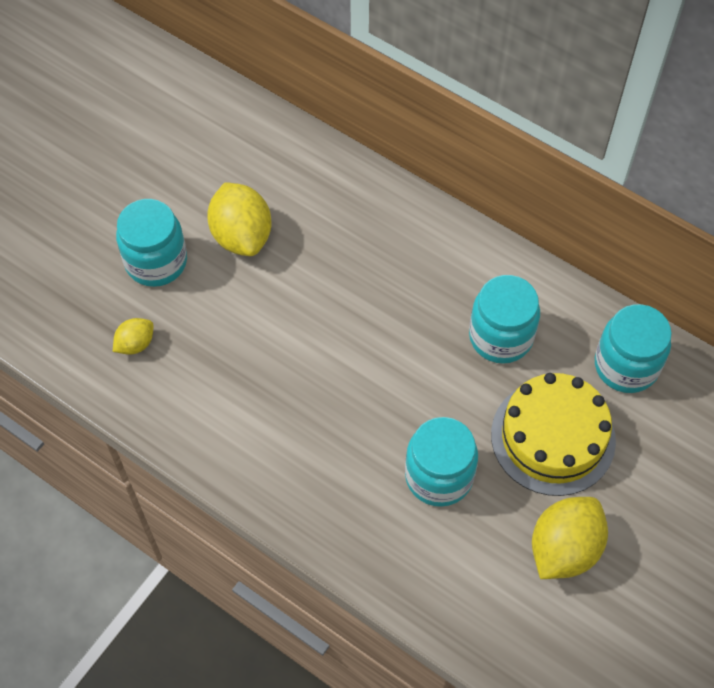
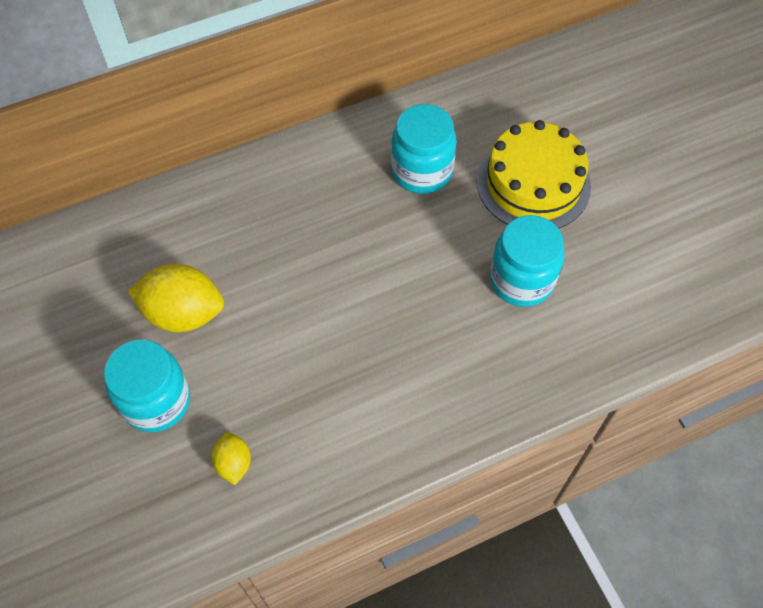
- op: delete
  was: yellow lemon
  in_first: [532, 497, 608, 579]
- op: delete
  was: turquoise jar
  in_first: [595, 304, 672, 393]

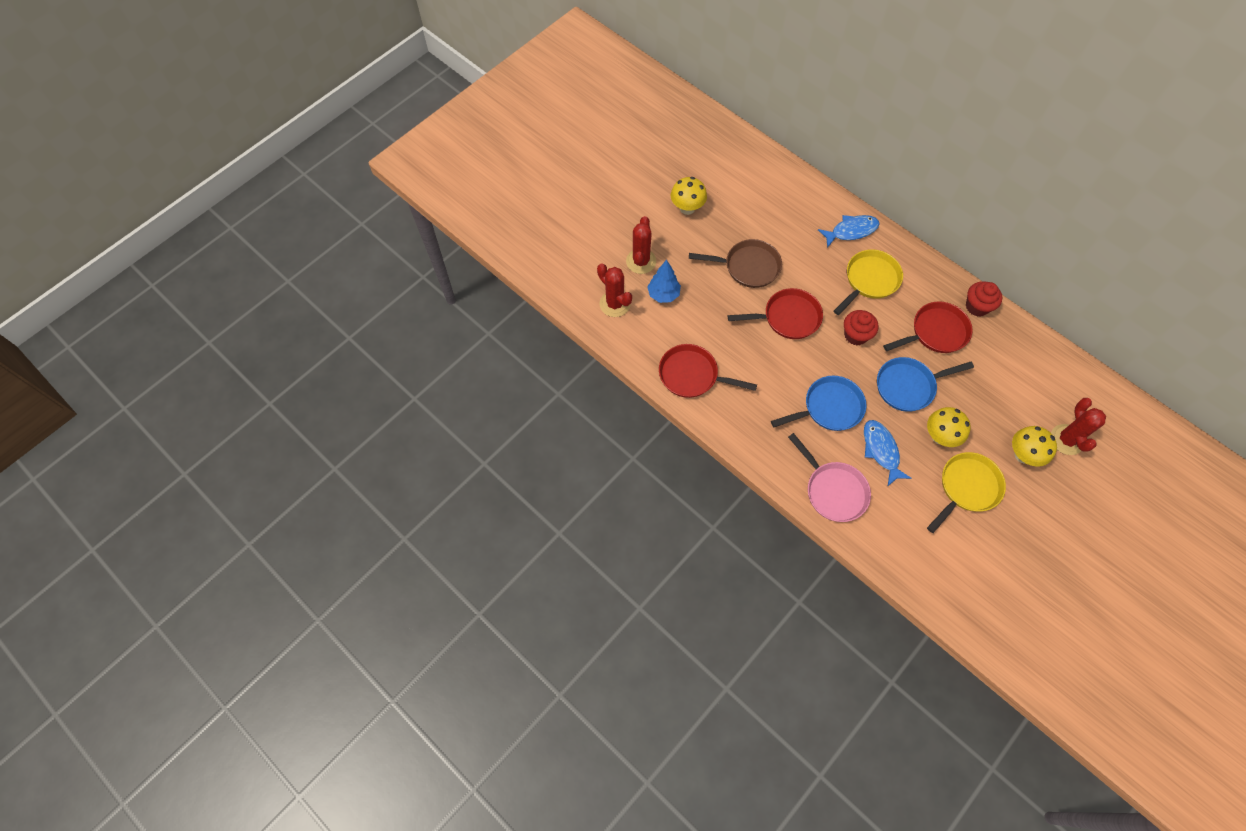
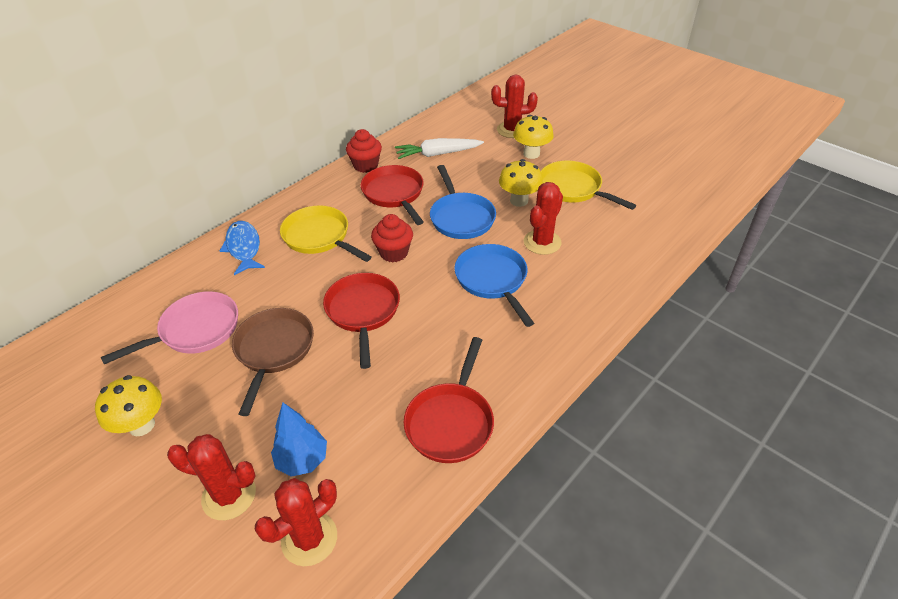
- op: move
  was: pink pan
  in_first: [788, 433, 871, 522]
  in_second: [101, 291, 238, 364]
- op: replace
  was: blue fish
  now: red cactus
  in_first: [864, 420, 912, 487]
  in_second: [524, 182, 563, 255]
- op: insert
  now: white carrot
  in_second: [395, 138, 484, 159]

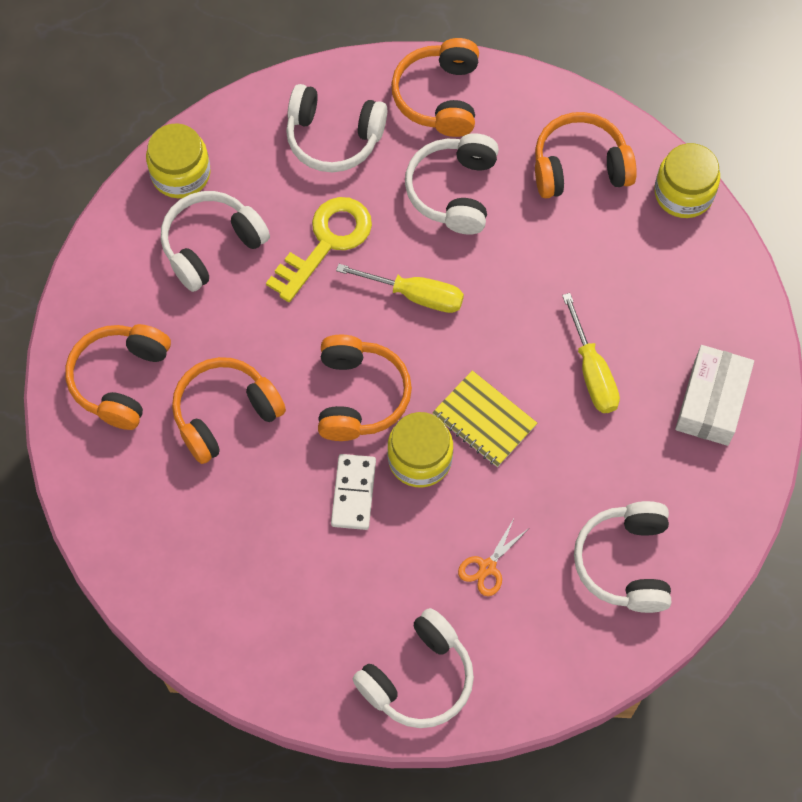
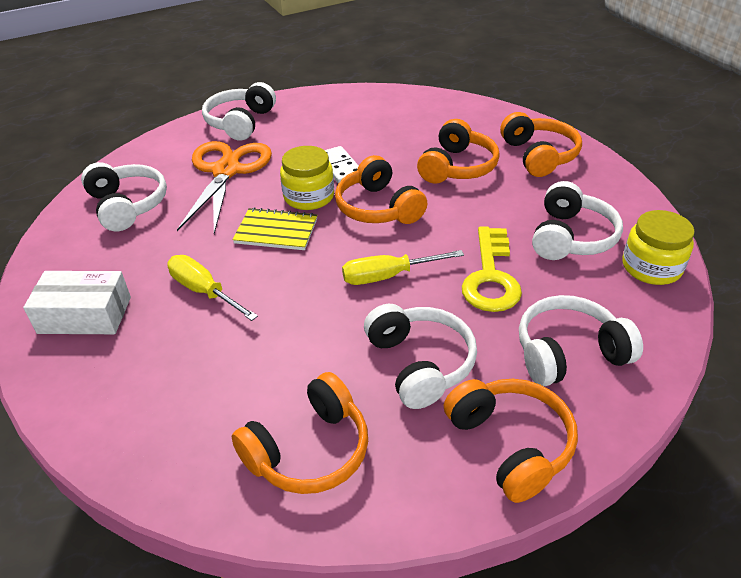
- op: resize
  was: orange scissors
  in_first: [458, 519, 528, 596]
  in_second: [177, 141, 272, 234]
  ratio: 2.42
- op: delete
  was: yellow jar
  in_first: [654, 143, 720, 218]
- op: rotate
  was: white box
  in_first: [675, 345, 754, 446]
  in_second: [23, 271, 131, 334]
  clockwise: -75

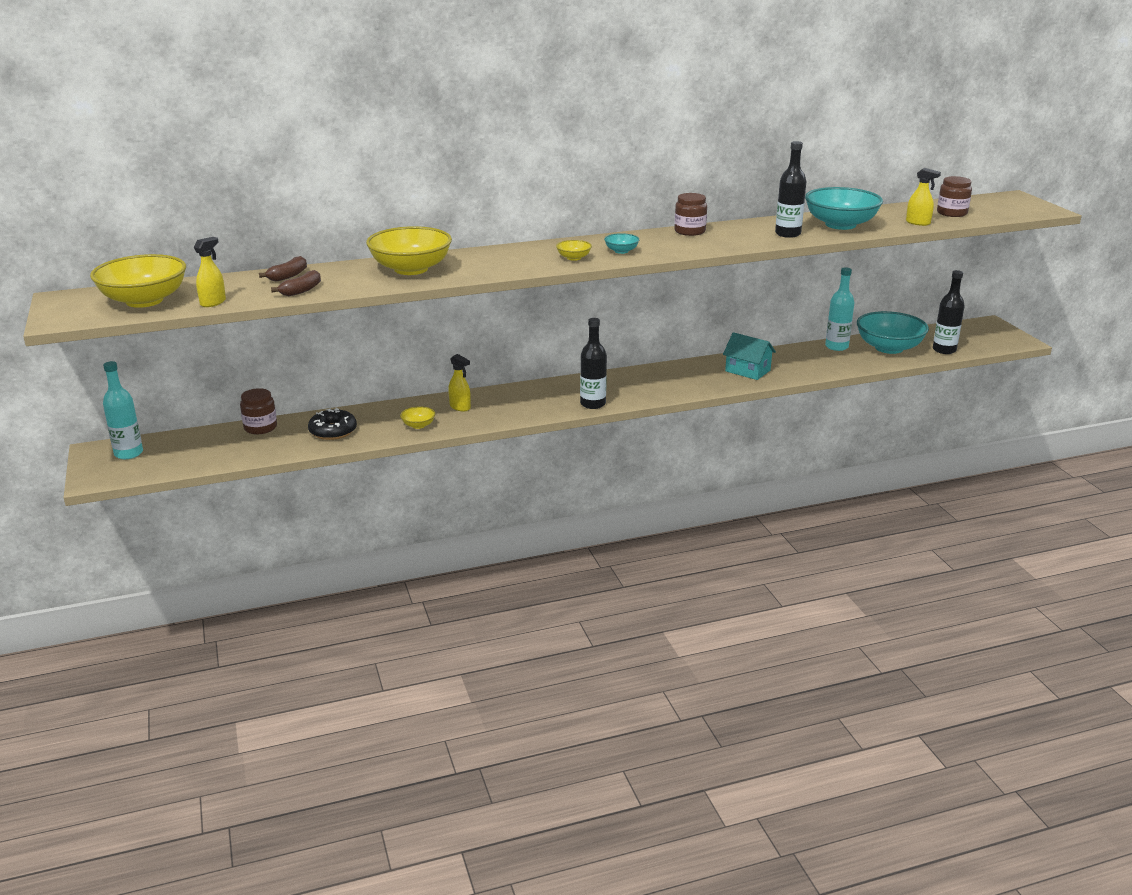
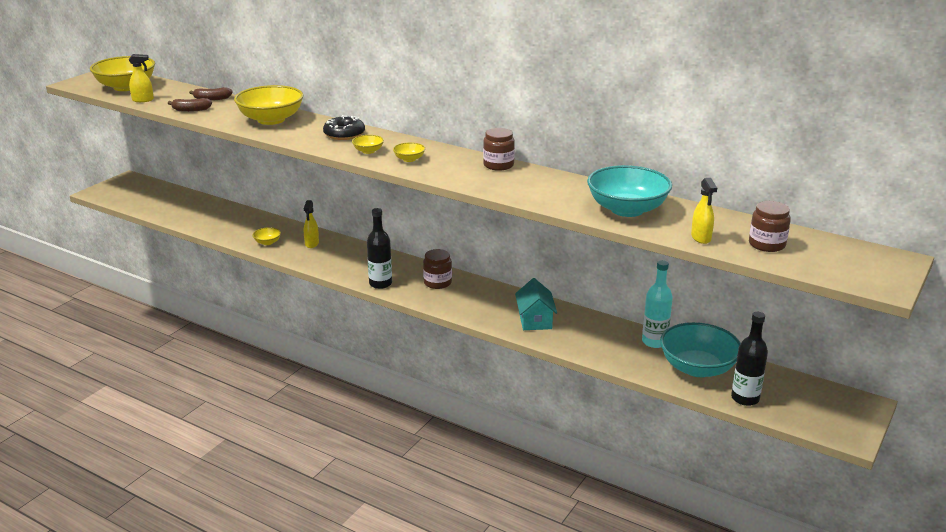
- op: delete
  was: turquoise bottle
  in_first: [103, 361, 143, 459]
- op: move
  was: brown jar
  in_first: [240, 388, 277, 434]
  in_second: [423, 249, 452, 289]
- op: move
  was: black donut
  in_first: [308, 408, 357, 440]
  in_second: [323, 115, 365, 140]
- op: recolor
  was: turquoise bowl
  now: yellow bowl
  in_first: [604, 233, 639, 254]
  in_second: [393, 142, 425, 162]
- op: delete
  was: black bottle
  in_first: [775, 141, 807, 238]

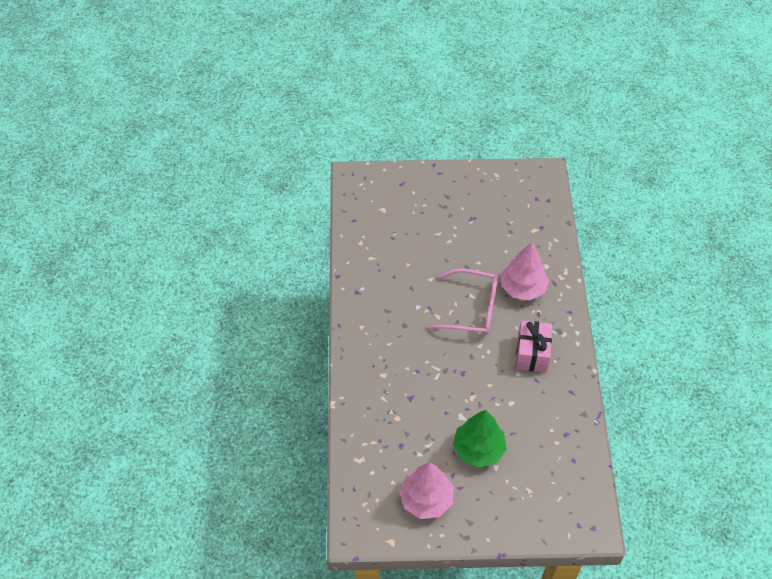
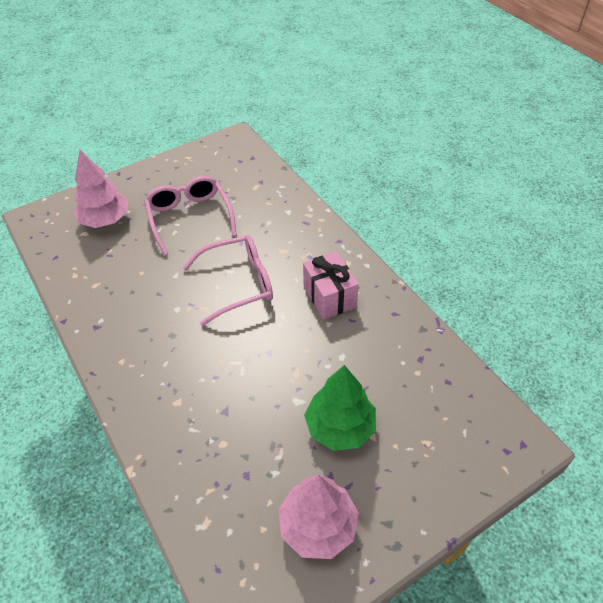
- op: move
  was: pink tree
  in_first: [501, 242, 549, 301]
  in_second: [73, 150, 128, 228]
- op: insert
  now: pink glasses
  in_second: [145, 176, 237, 256]

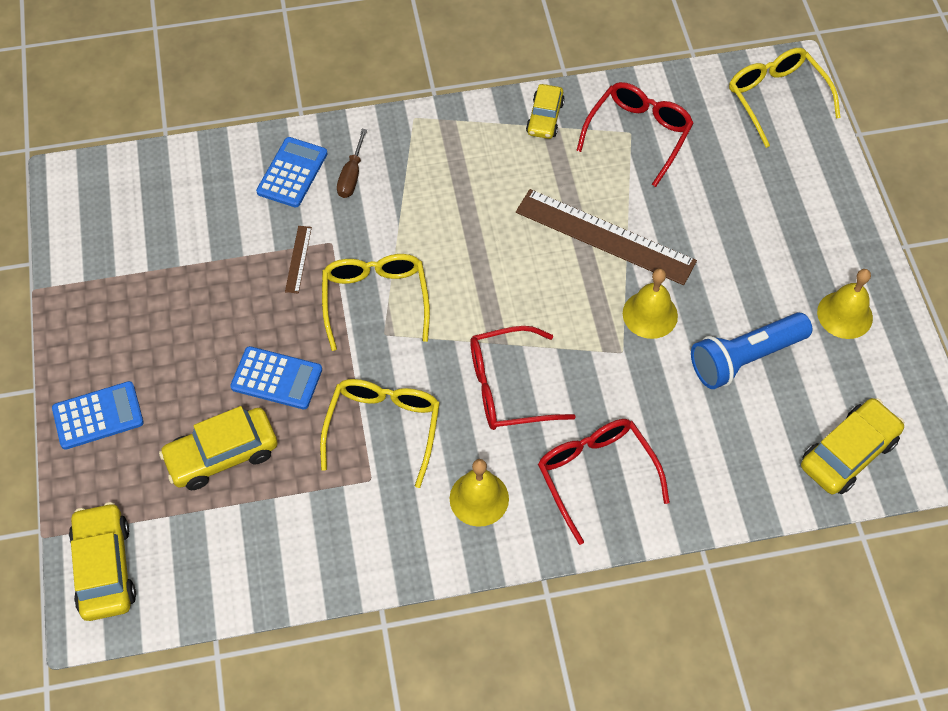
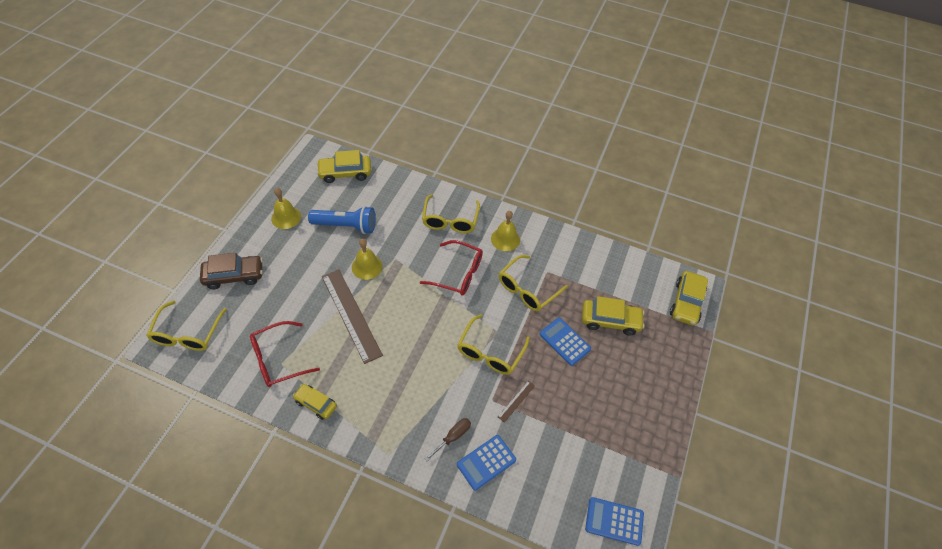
- op: move
  was: blue calculator
  in_first: [52, 381, 144, 450]
  in_second: [585, 497, 644, 546]
- op: rotate
  was: yellow car
  in_first: [526, 84, 565, 139]
  in_second: [293, 384, 337, 420]
  clockwise: -105
- op: recolor
  was: red glasses
  now: yellow glasses
  in_first: [538, 419, 670, 545]
  in_second: [422, 194, 480, 233]
- op: insert
  now: brown car
  in_second: [200, 253, 263, 289]

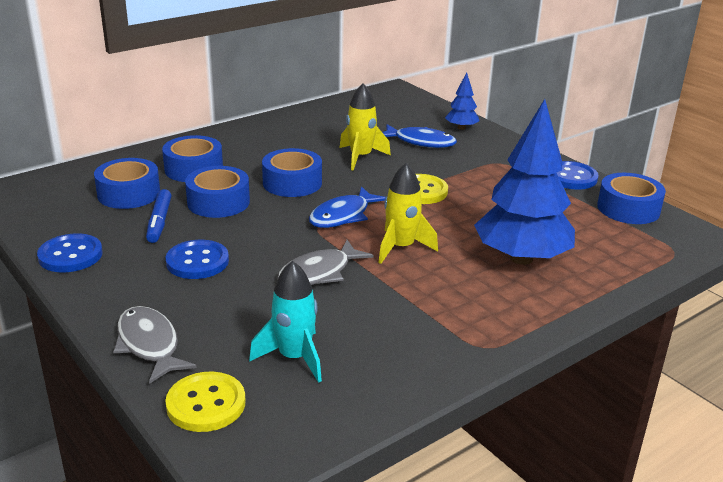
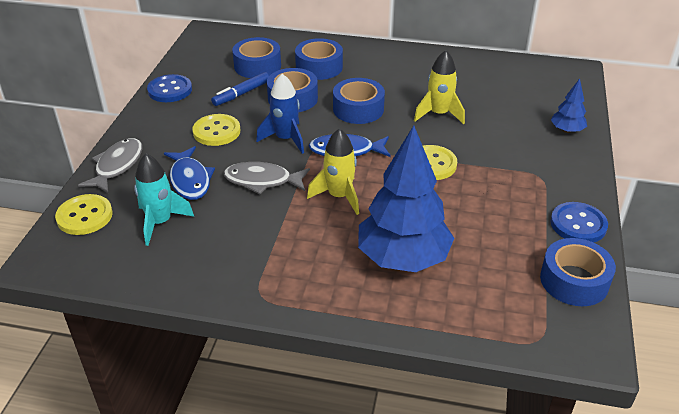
- op: recolor
  was: blue button
  now: yellow button
  in_first: [166, 240, 229, 279]
  in_second: [192, 114, 240, 146]
- op: move
  was: blue fish
  in_first: [382, 124, 457, 148]
  in_second: [164, 146, 215, 200]
- op: insert
  now: blue rocket
  in_second: [256, 74, 304, 154]

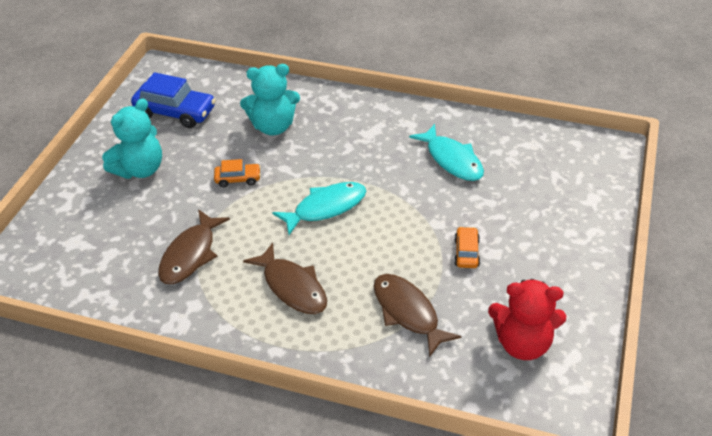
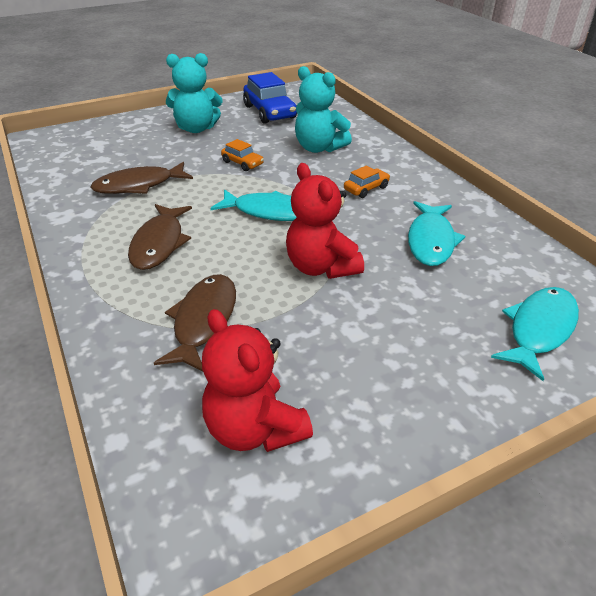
- op: move
  was: orange car
  in_first: [454, 227, 480, 268]
  in_second: [344, 165, 390, 198]
- op: insert
  now: red teddy bear
  in_second: [286, 163, 364, 279]
- op: insert
  now: turquoise fish
  in_second: [491, 287, 579, 381]

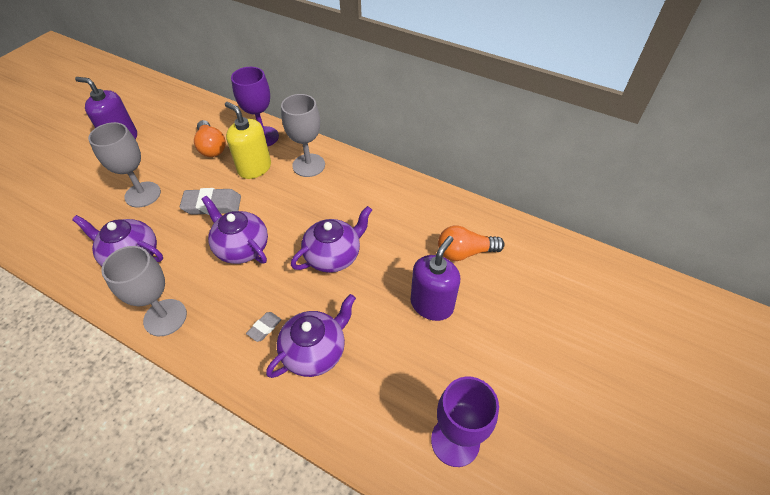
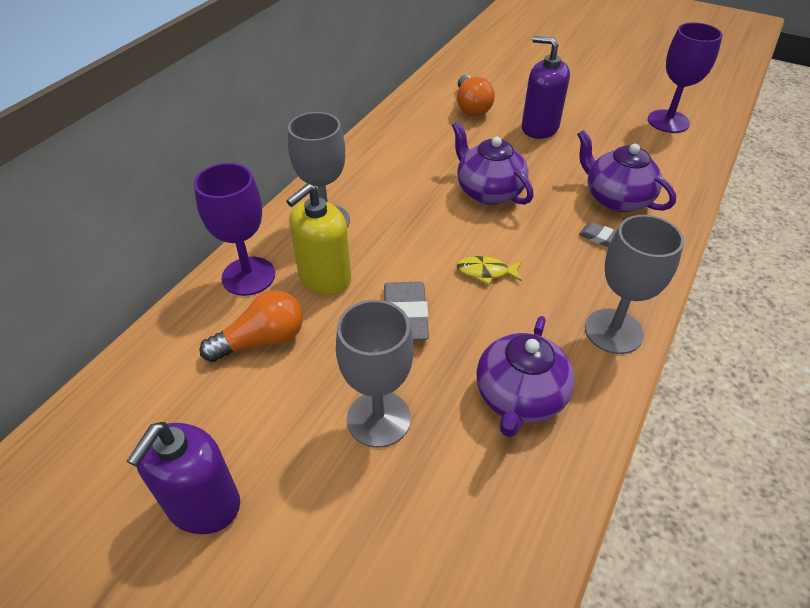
- op: replace
  was: purple teapot
  now: yellow fish
  in_first: [202, 196, 268, 264]
  in_second: [457, 256, 522, 285]

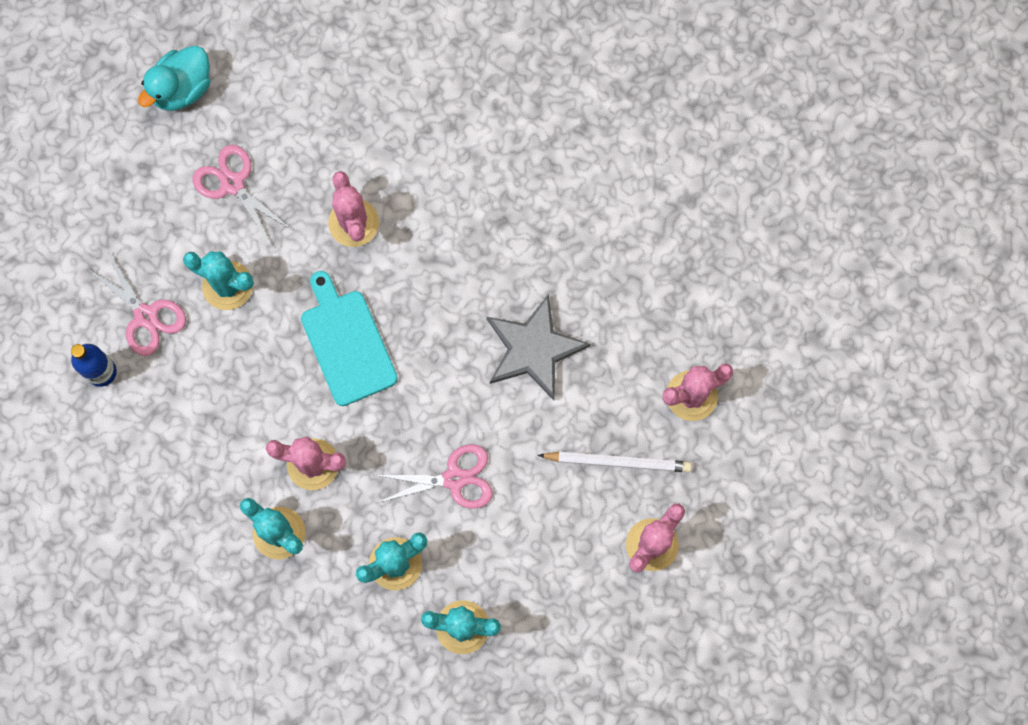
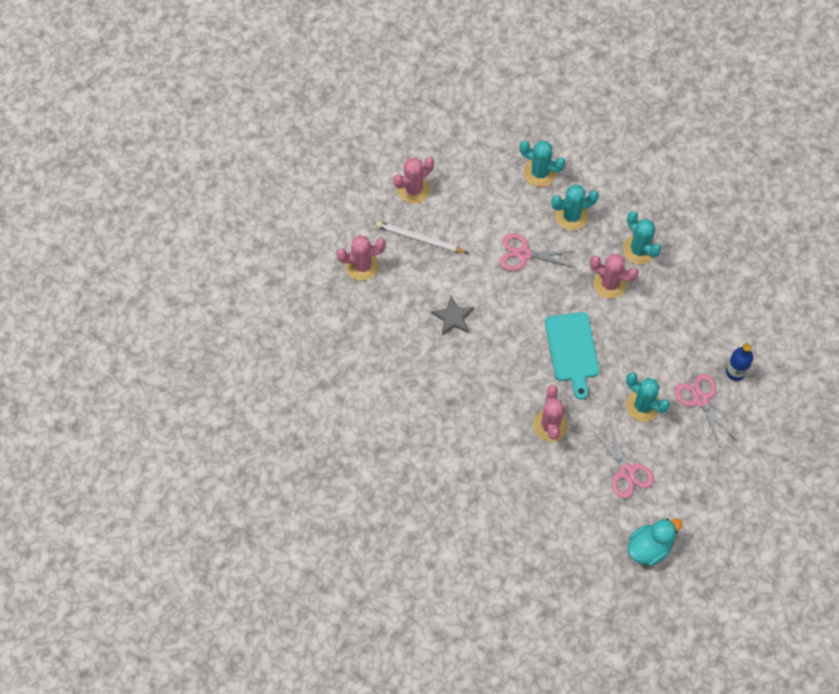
- op: resize
  was: grey star
  in_first: [487, 294, 591, 400]
  in_second: [431, 296, 474, 335]
  ratio: 0.62

